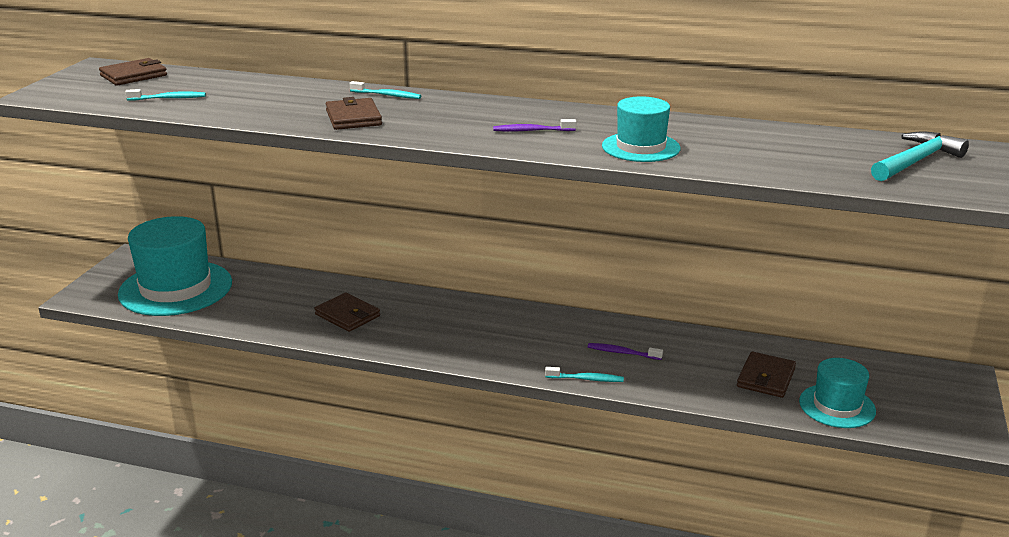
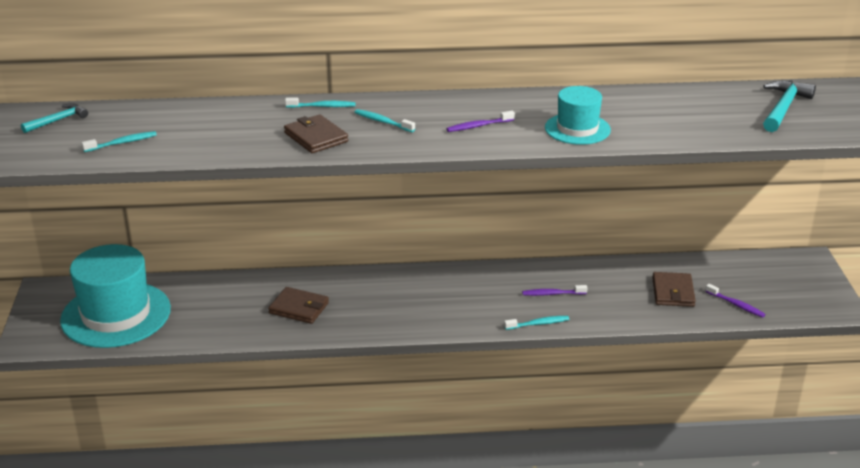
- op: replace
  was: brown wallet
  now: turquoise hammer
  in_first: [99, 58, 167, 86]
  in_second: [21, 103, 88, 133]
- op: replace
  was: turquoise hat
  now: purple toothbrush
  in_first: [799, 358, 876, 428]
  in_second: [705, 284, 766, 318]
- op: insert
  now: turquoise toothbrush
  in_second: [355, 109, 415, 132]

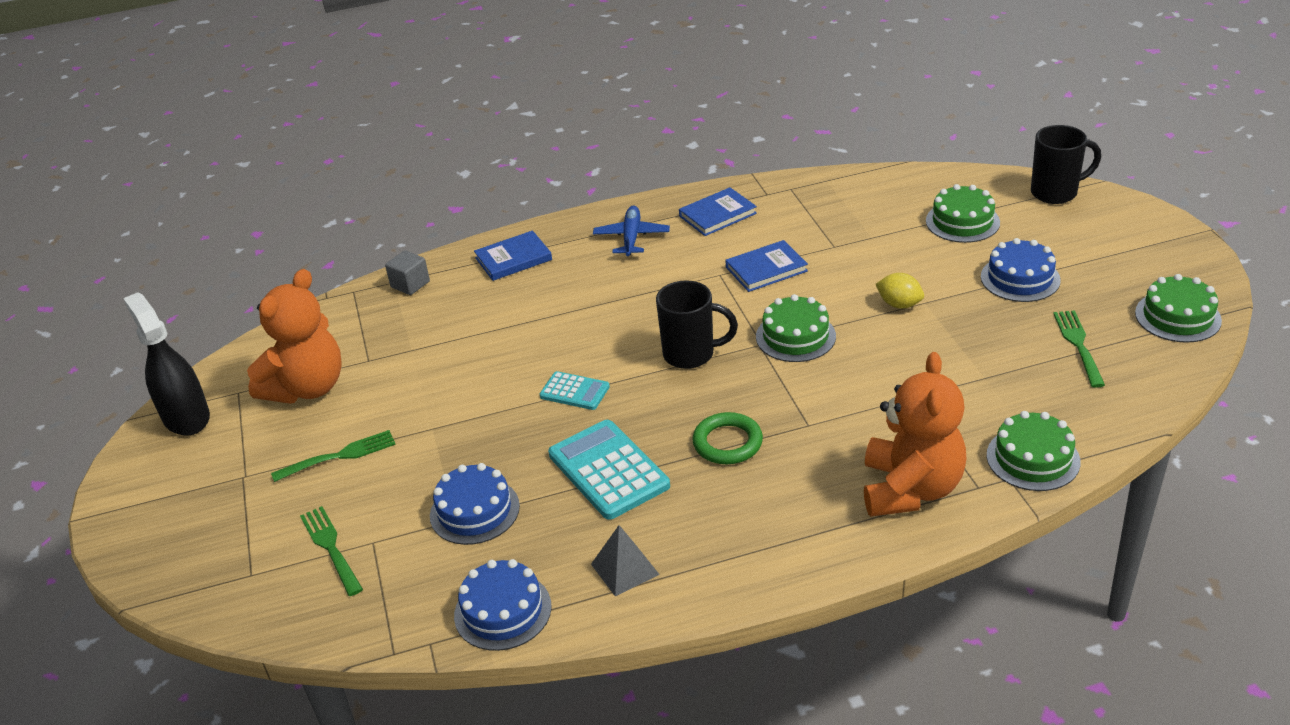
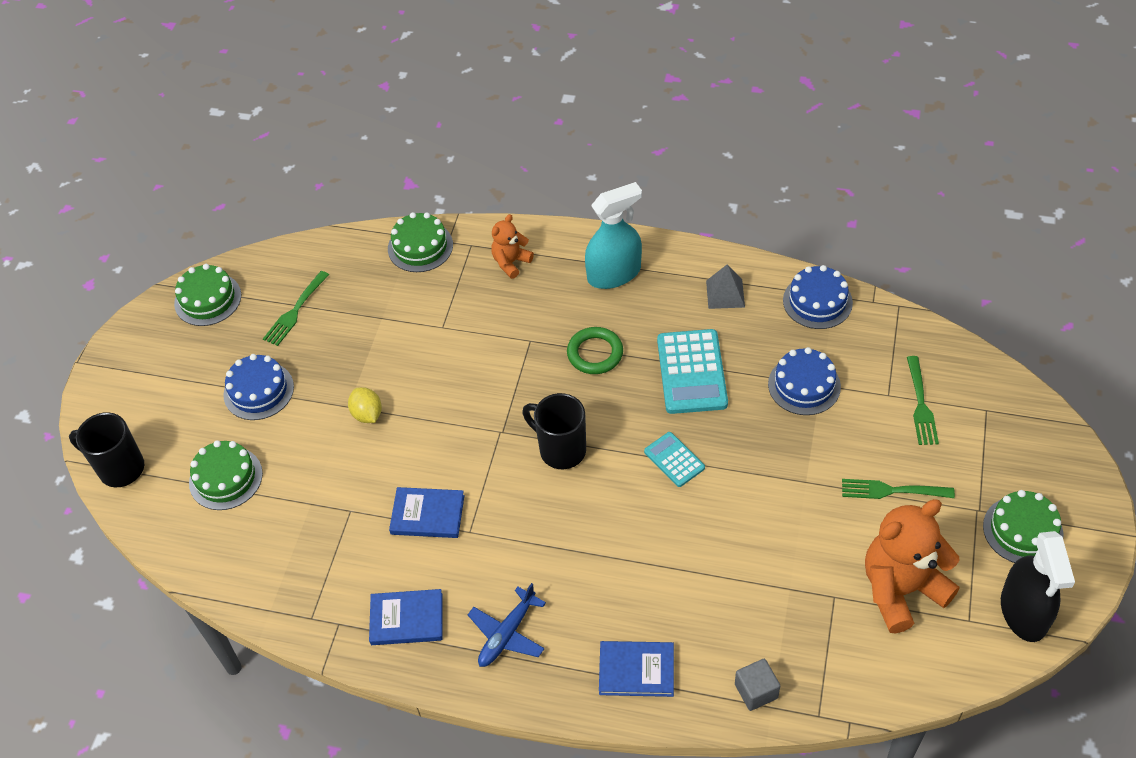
- op: move
  was: green cake
  in_first: [756, 294, 836, 362]
  in_second: [983, 490, 1063, 563]
- op: resize
  was: orange teddy bear
  in_first: [864, 352, 967, 516]
  in_second: [491, 214, 534, 279]
  ratio: 0.52
- op: insert
  now: turquoise spray bottle
  in_second: [585, 182, 642, 289]

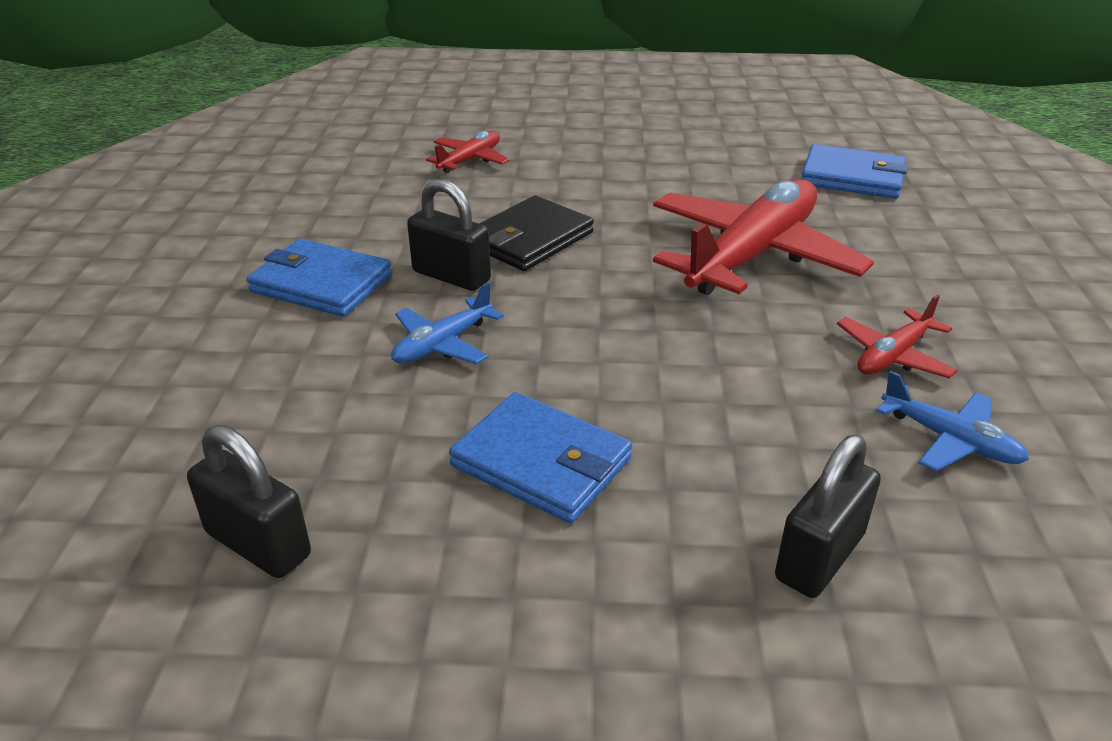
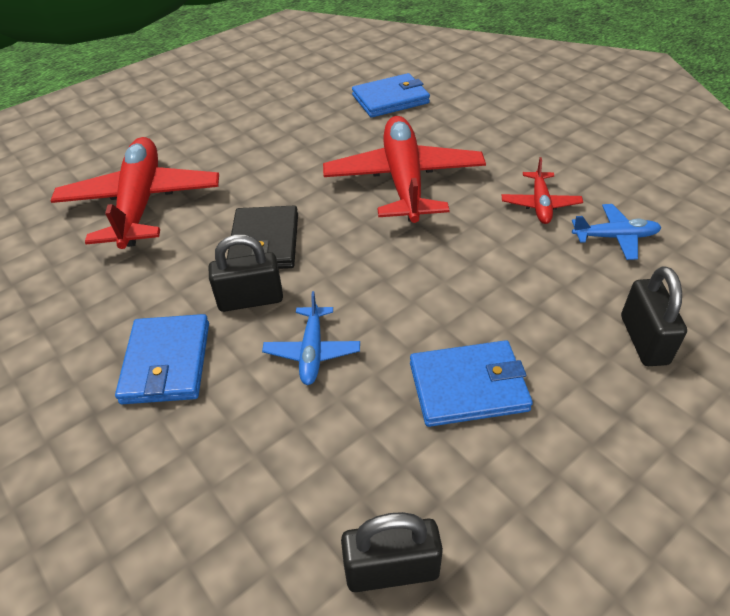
- op: rotate
  was: blue wallet
  in_first: [247, 239, 392, 316]
  in_second: [115, 314, 209, 404]
  clockwise: -75
- op: resize
  was: red plane
  in_first: [426, 131, 509, 173]
  in_second: [50, 137, 219, 249]
  ratio: 2.15

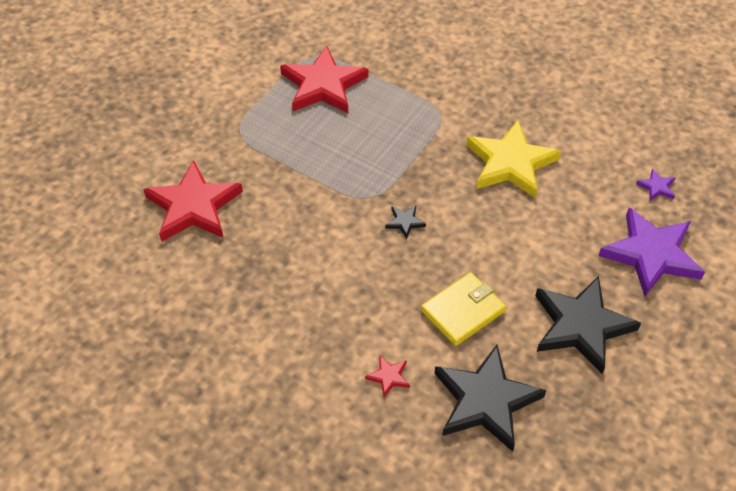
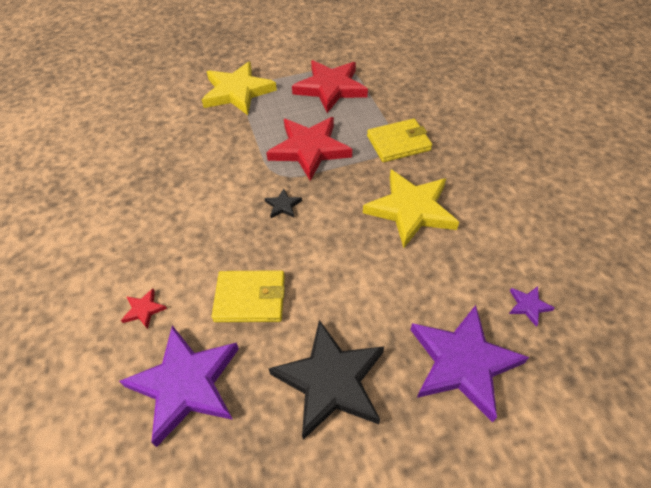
- op: move
  was: red star
  in_first: [143, 160, 243, 242]
  in_second: [266, 117, 352, 181]
- op: recolor
  was: black star
  now: purple star
  in_first: [434, 345, 546, 452]
  in_second: [119, 325, 239, 447]
- op: insert
  now: yellow star
  in_second: [202, 61, 277, 115]
- op: insert
  now: yellow wallet
  in_second: [367, 118, 432, 162]

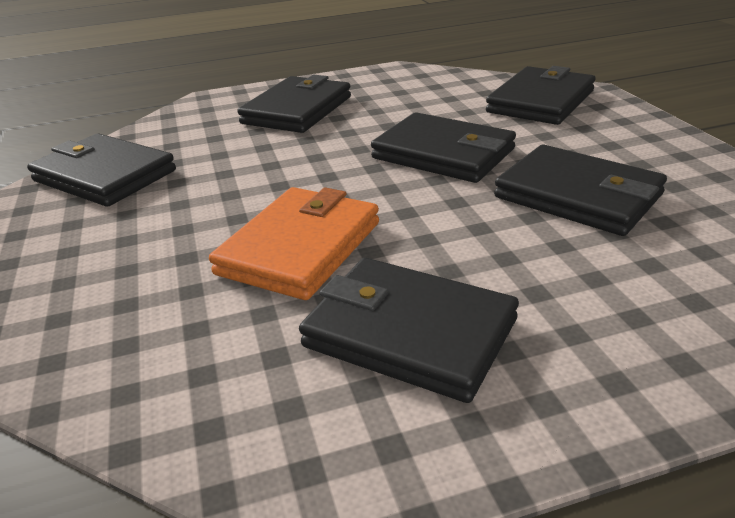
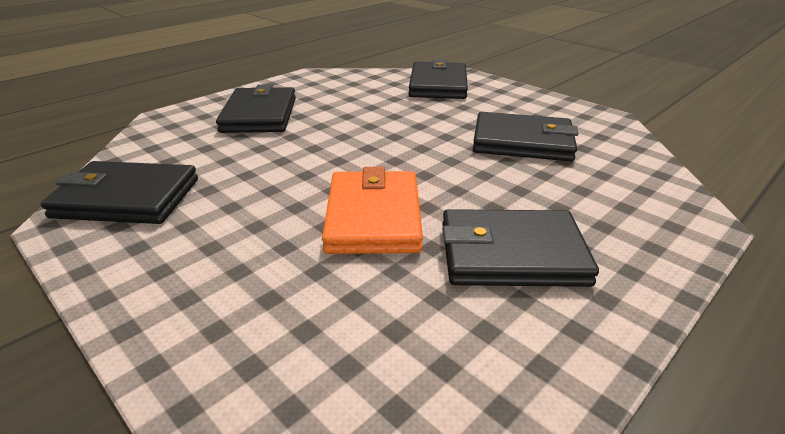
- op: delete
  was: black wallet
  in_first: [371, 112, 516, 183]

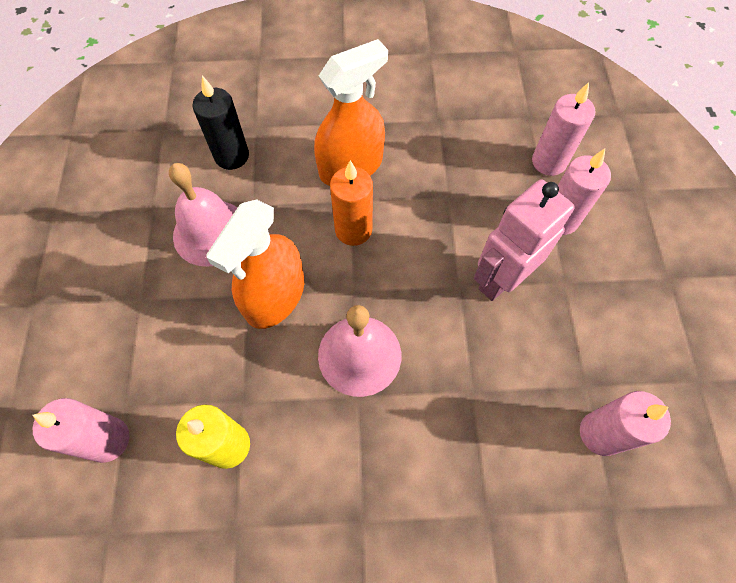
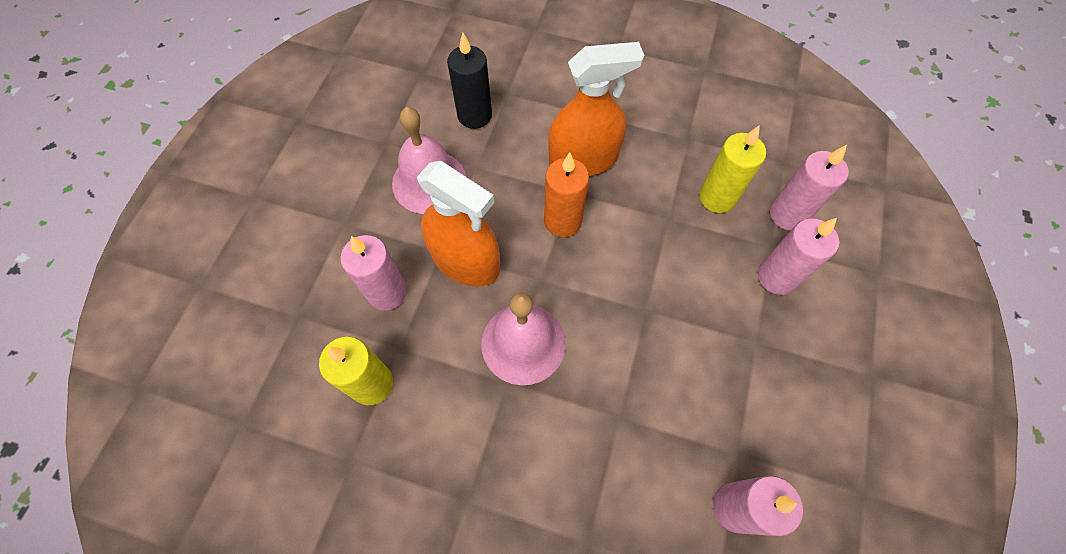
- op: move
  was: pink candle
  in_first: [32, 398, 129, 463]
  in_second: [340, 235, 407, 311]
- op: rotate
  was: orange spray bottle
  in_first: [206, 199, 304, 329]
  in_second: [417, 161, 500, 286]
  clockwise: -105
- op: delete
  was: pink robot
  in_first: [474, 180, 575, 301]
- op: insert
  now: yellow candle
  in_second: [700, 126, 766, 213]

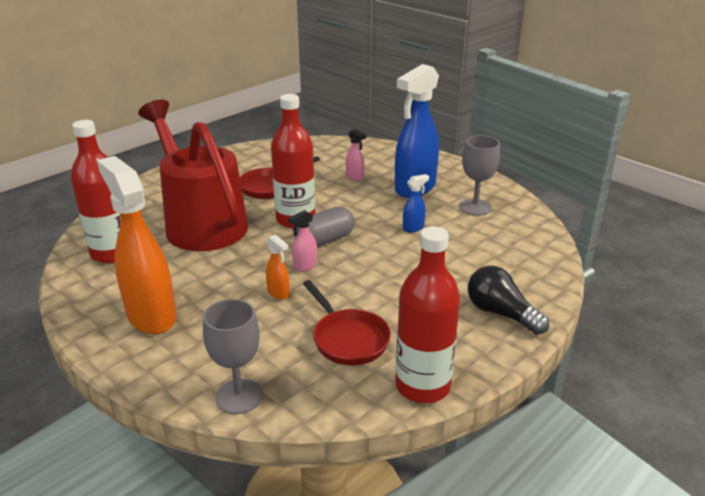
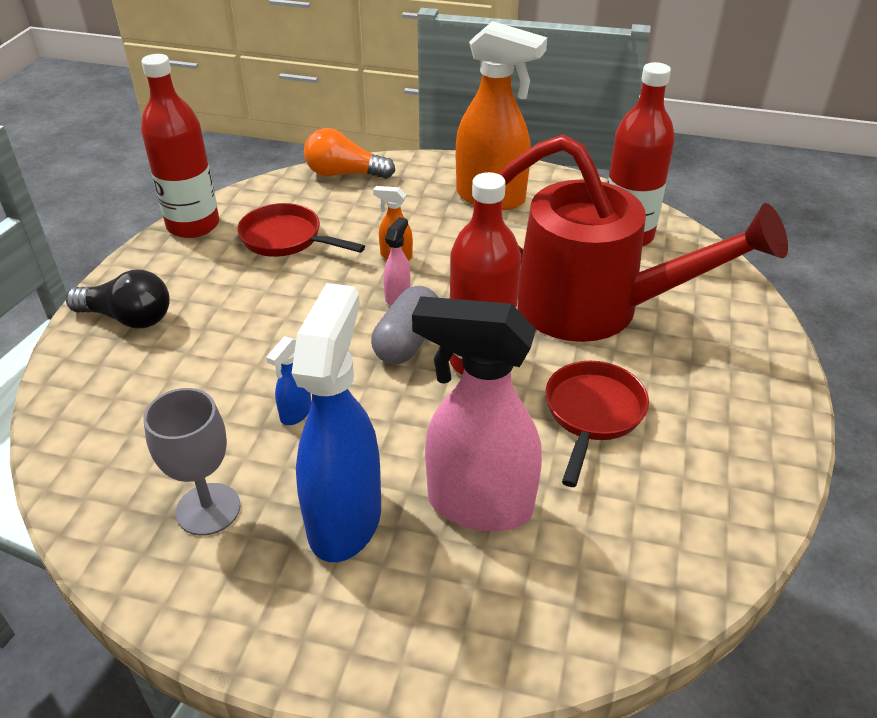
- op: replace
  was: grey goblet
  now: orange light bulb
  in_first: [203, 299, 263, 414]
  in_second: [304, 128, 395, 179]
- op: resize
  was: pink spray bottle
  in_first: [346, 129, 366, 181]
  in_second: [412, 296, 542, 531]
  ratio: 2.38

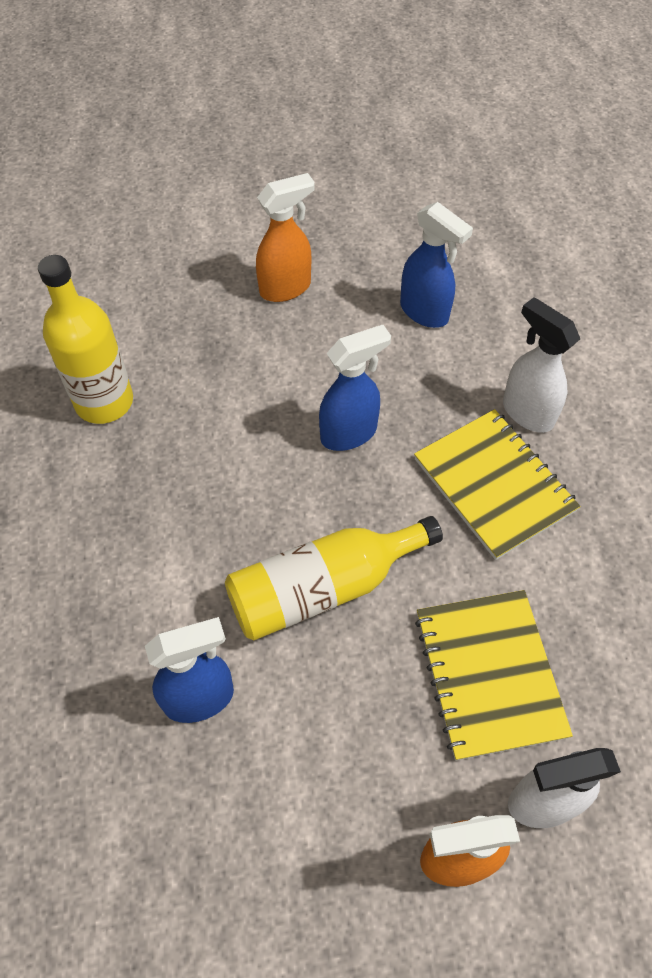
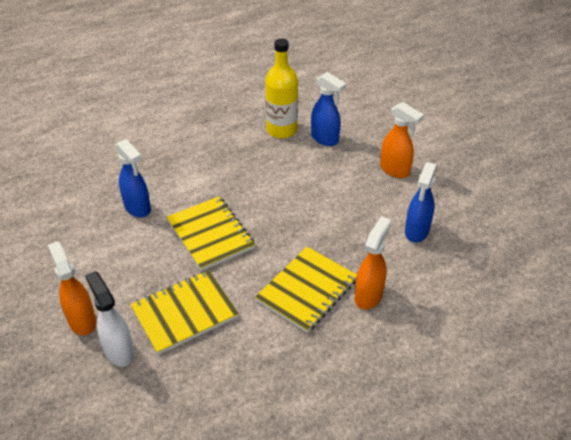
- op: replace
  was: yellow bottle
  now: yellow notebook
  in_first: [225, 516, 443, 640]
  in_second: [167, 196, 255, 271]
- op: move
  was: blue spray bottle
  in_first: [319, 325, 391, 451]
  in_second: [311, 72, 346, 146]
- op: recolor
  was: white spray bottle
  now: orange spray bottle
  in_first: [503, 297, 580, 433]
  in_second: [355, 216, 392, 309]

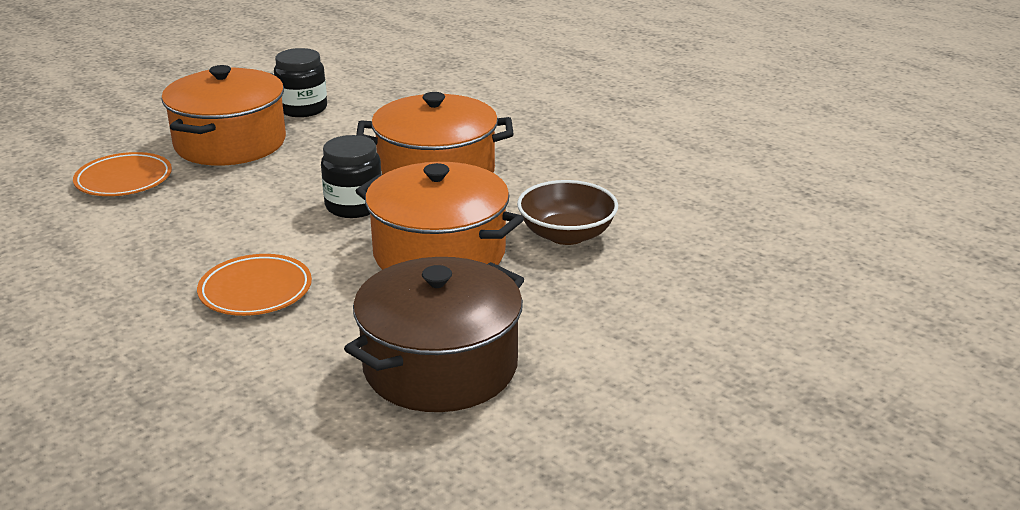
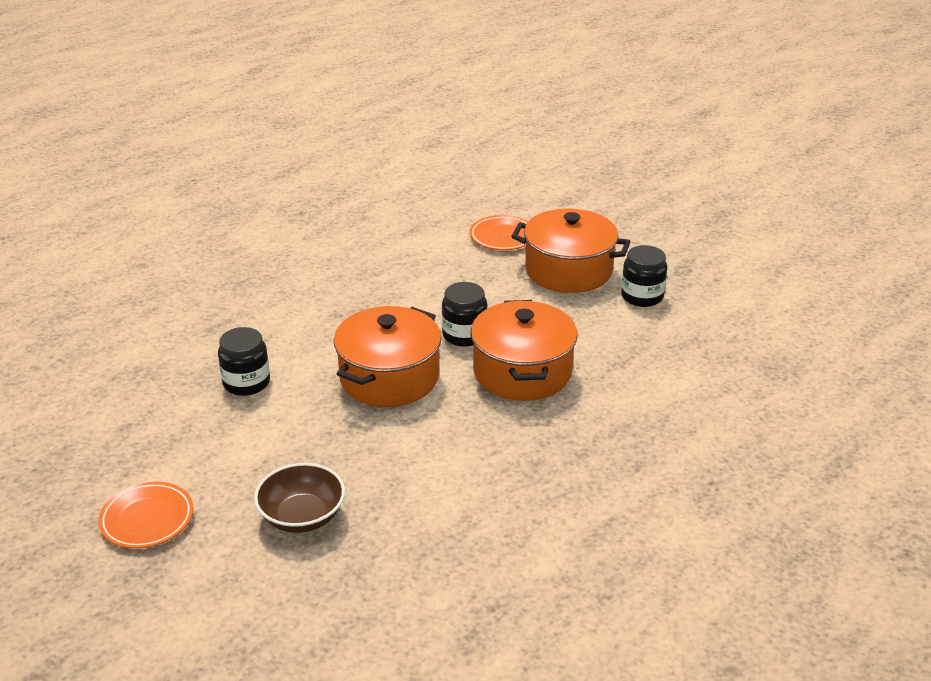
- op: move
  was: orange plate
  in_first: [197, 254, 312, 316]
  in_second: [98, 482, 194, 549]
- op: replace
  was: brown pot
  now: black jar
  in_first: [344, 257, 524, 412]
  in_second: [218, 327, 270, 396]
- op: move
  was: brown bowl
  in_first: [517, 180, 618, 245]
  in_second: [254, 463, 345, 533]

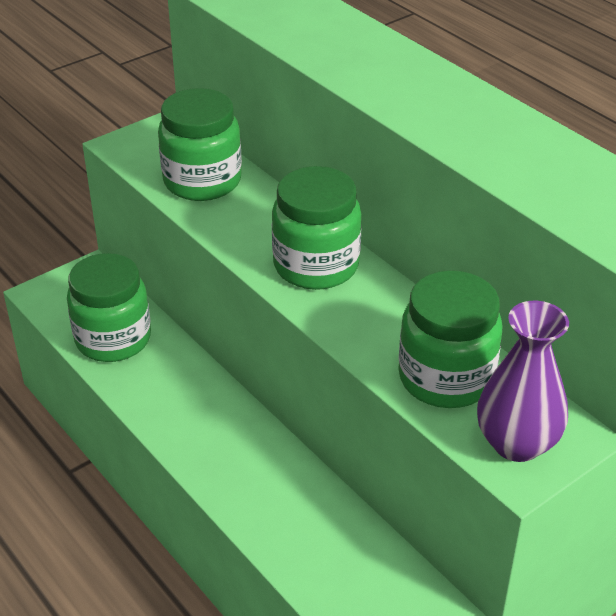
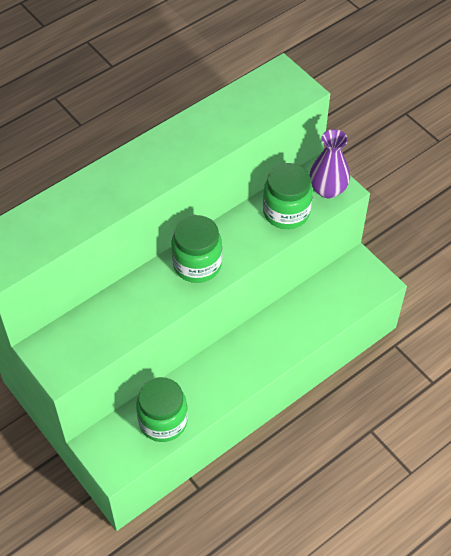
- op: delete
  was: green jar
  in_first: [158, 88, 242, 201]

